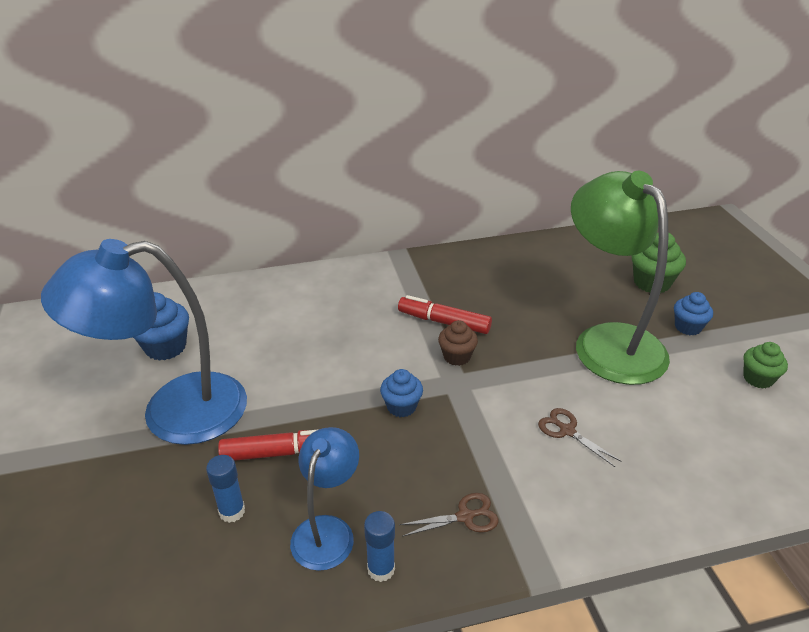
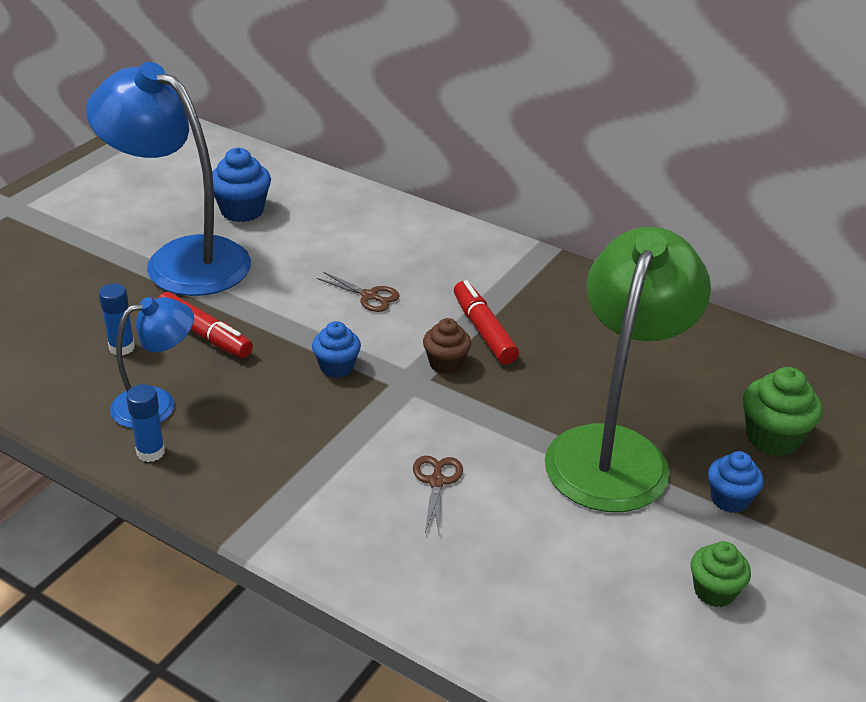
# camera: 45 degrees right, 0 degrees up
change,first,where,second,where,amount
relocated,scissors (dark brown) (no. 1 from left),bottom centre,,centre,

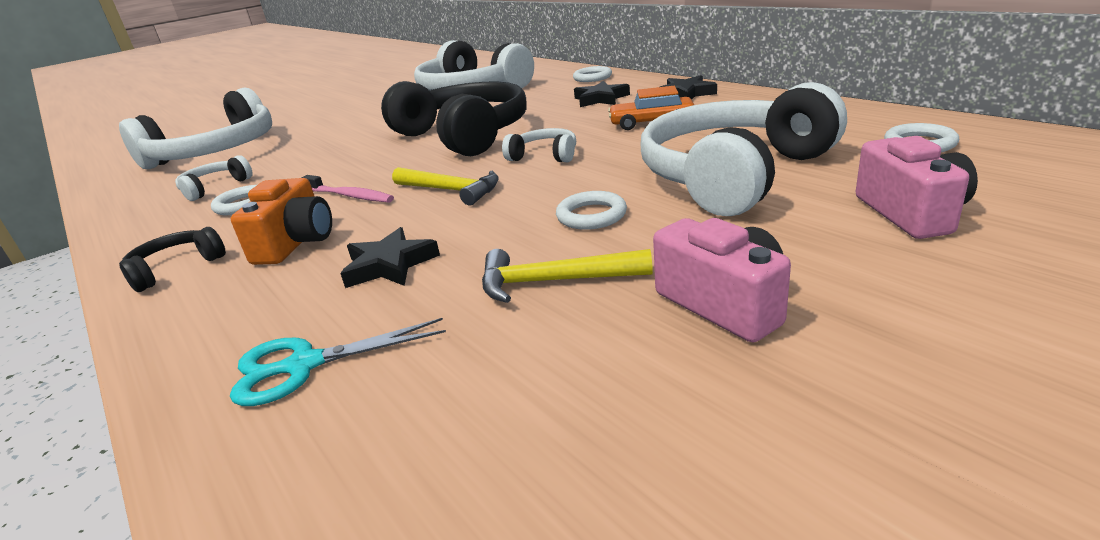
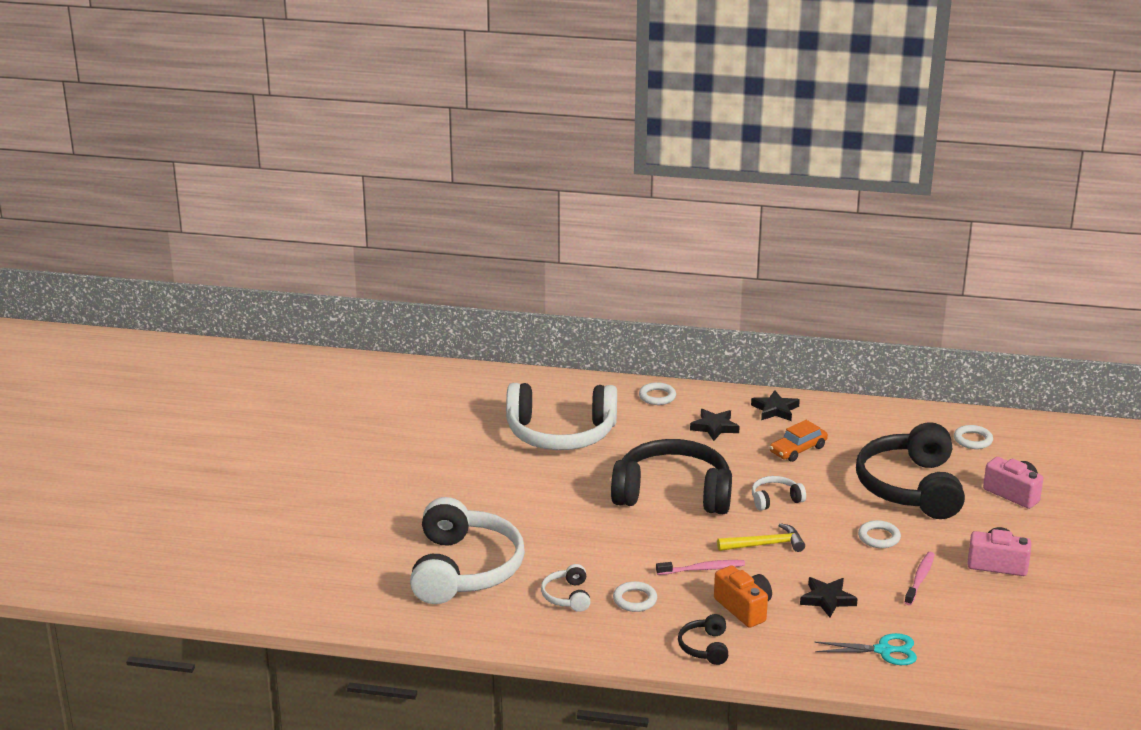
# camera: 45 degrees left, 0 degrees up
change,first,where,second,where,amount
exchanged,carpenter's hammer (golden) (no. 2 from left),centre,dental brush (rose-pink) (no. 2 from left),bottom right,
colour,headset (white) (no. 5 from left),top right,headset (black) (no. 3 from left),middle right,
spun,scissors (turquoise),bottom left,,bottom right,120 degrees counterclockwise

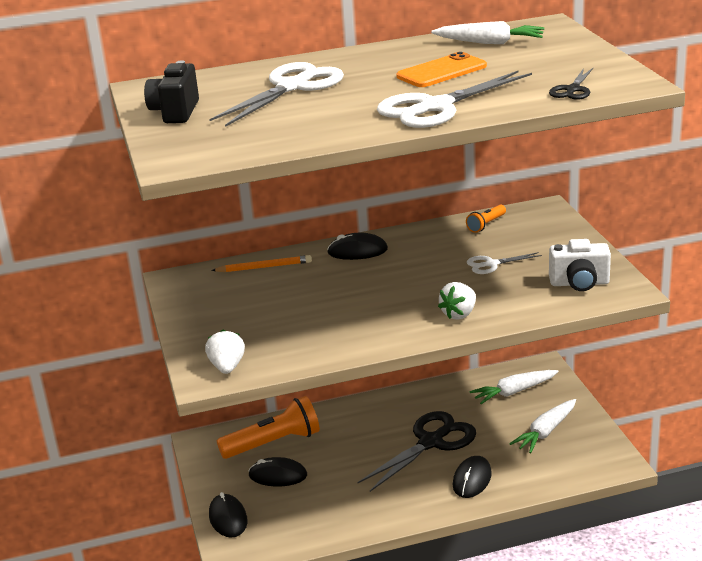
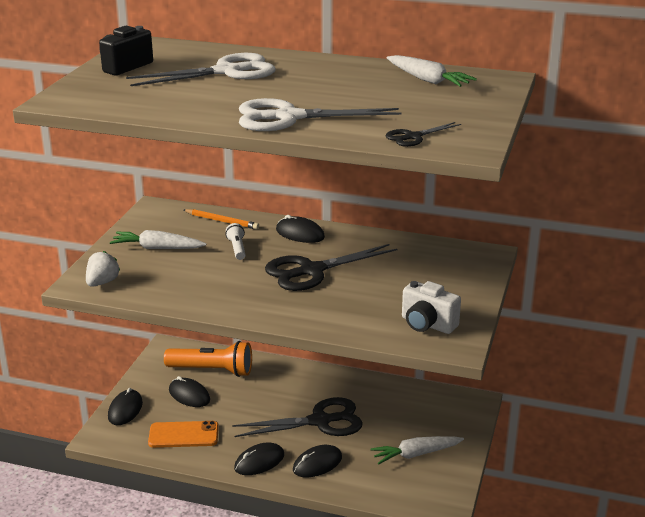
# camera: 30 degrees right, 0 degrees up
change,first,where,second,where,amount
missing,berry (white) (no. 2 from left),centre,,,
missing,torch (orange) (no. 2 from left),middle right,,,
missing,scissors (white) (no. 3 from left),middle right,,,
appeared,,,torch (white),centre,
appeared,,,PC mouse (black) (no. 3 from left),bottom centre,
appeared,,,scissors (black) (no. 2 from left),centre,
relocated,mobile phone (orange),top centre,,bottom left,
relocated,toy carrot (white) (no. 2 from left in the first image),bottom right,toy carrot (white) (no. 1 from left),middle left,

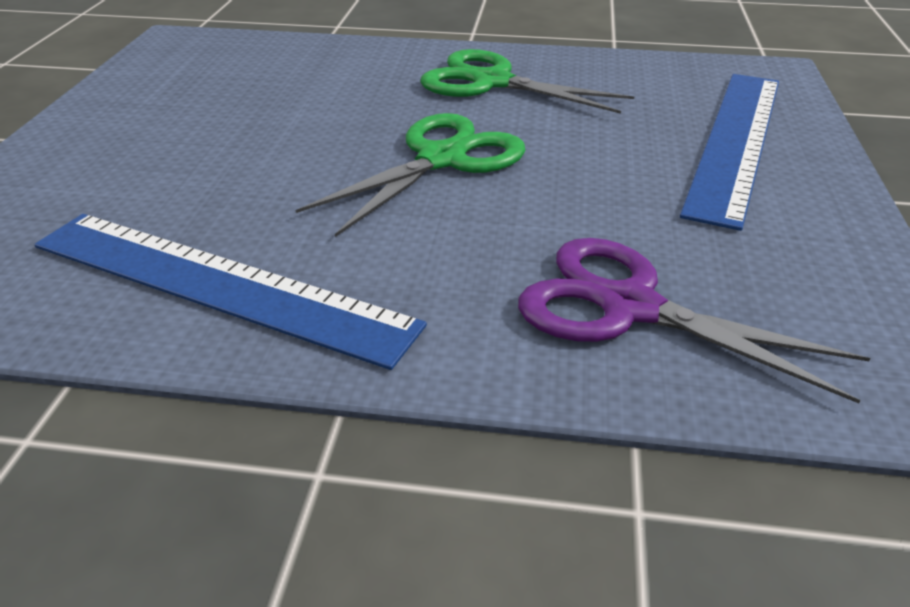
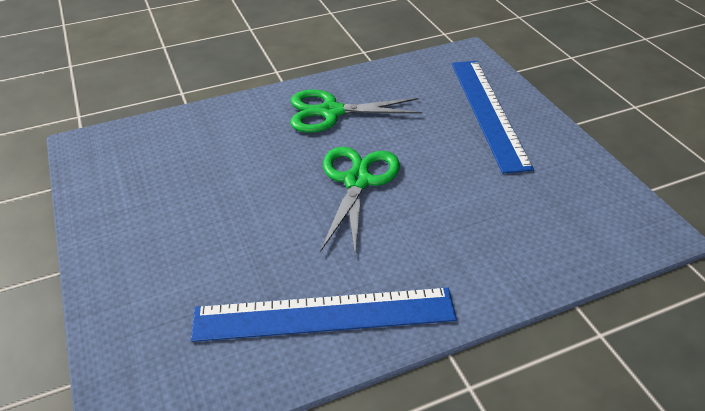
# camera: 30 degrees left, 5 degrees up
change,first,where,second,where,amount
missing,scissors (violet),middle right,,,

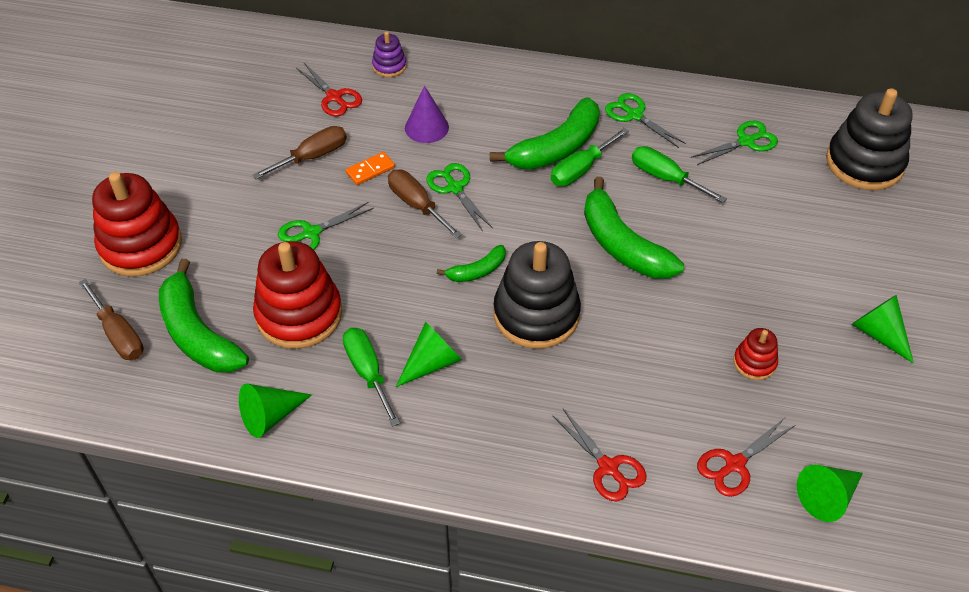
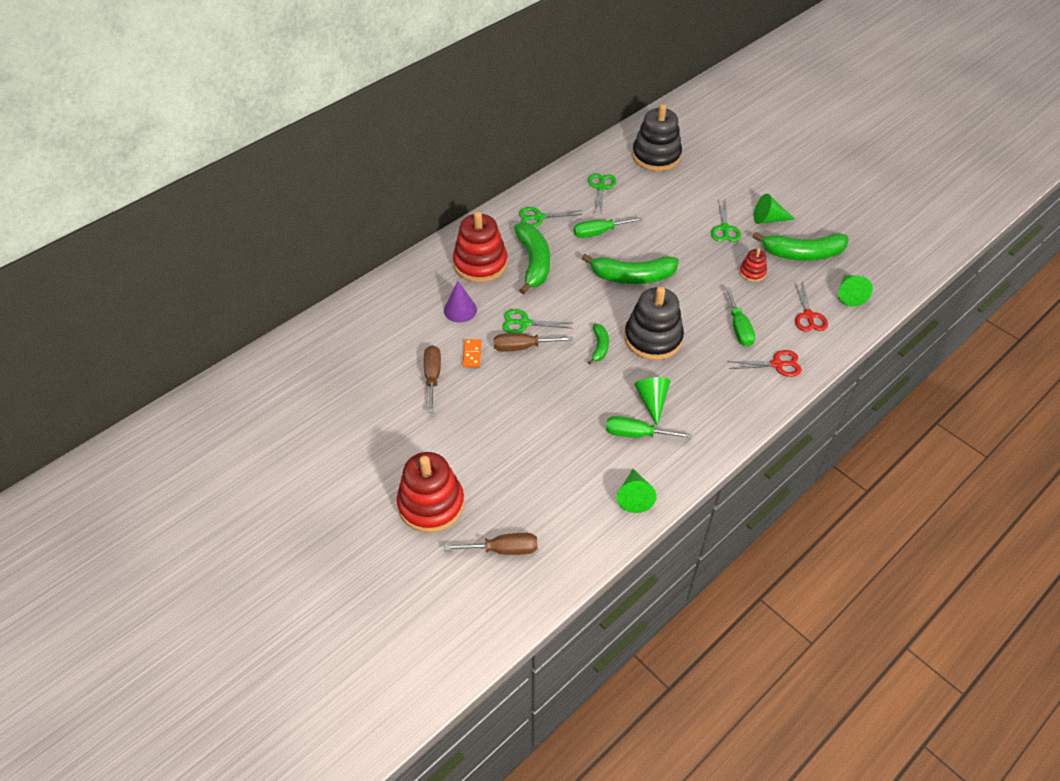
# camera: 55 degrees left, 0 degrees up
change,first,where,second,where,amount
missing,scissors (red) (no. 1 from left),top centre,,,
missing,ring stacker (violet),top centre,,,
relocated,banana fruit (emerald) (no. 1 from left in the first image),middle left,banana fruit (emerald) (no. 4 from left),top right,
relocated,ring stacker (red) (no. 2 from left),middle left,,top centre,
relocated,scissors (emerald) (no. 1 from left in the first image),centre,scissors (emerald) (no. 4 from left),top right,
relocated,screwdriver (emerald) (no. 2 from left in the first image),top centre,screwdriver (emerald) (no. 3 from left),middle right,

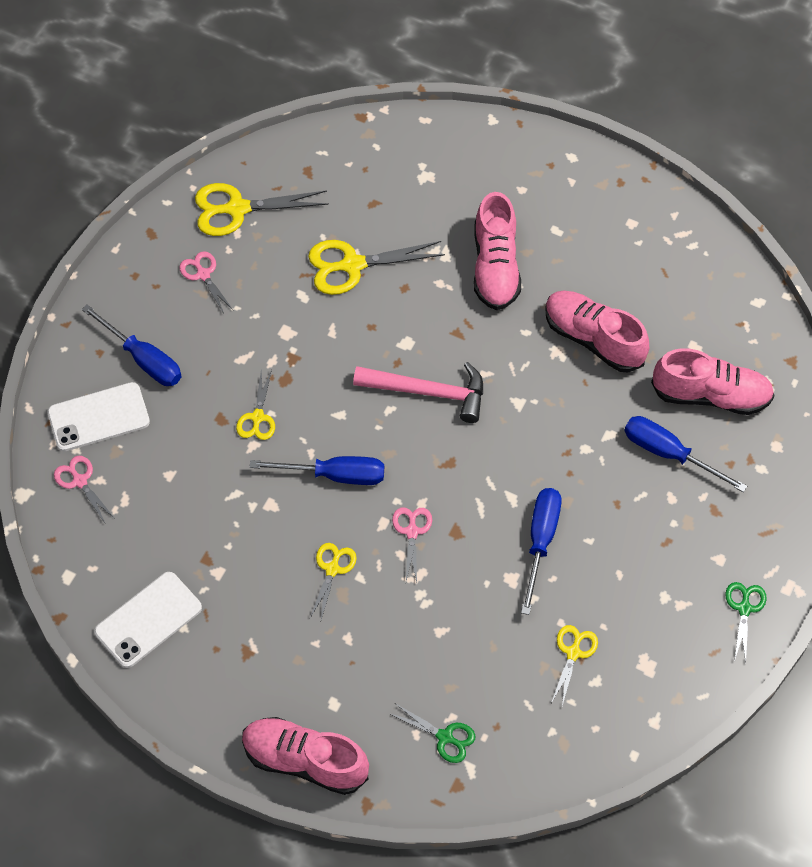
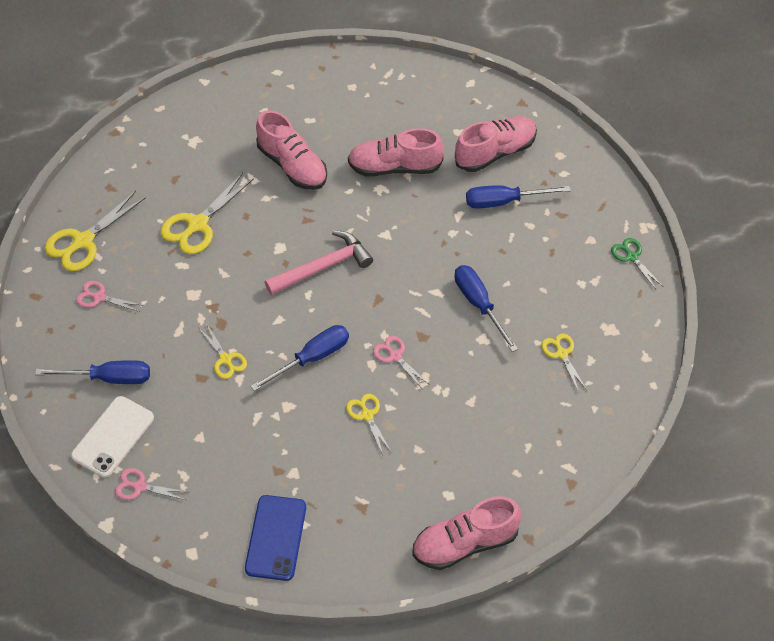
# camera: 40 degrees left, 5 degrees down
change,first,where,second,where,amount
missing,scissors (emerald) (no. 1 from left),bottom centre,,,
colour,mobile phone (white) (no. 2 from left),bottom left,mobile phone (royal blue),bottom centre,

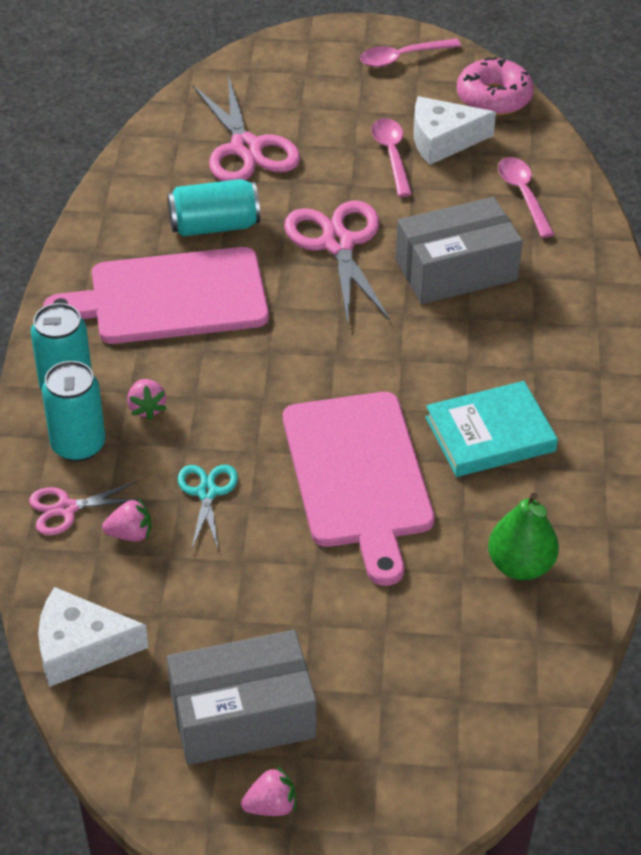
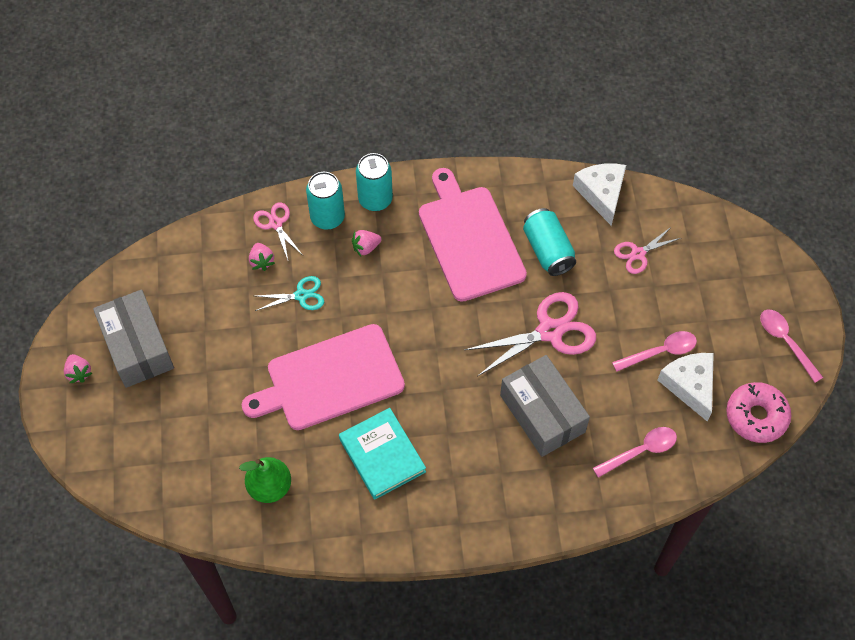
# camera: 80 degrees right, 15 degrees up
change,first,where,second,where,amount
relocated,piece of cheese (white) (no. 1 from left),bottom left,,top right,
size,scissors (rose-pink) (no. 2 from left in the first image),top centre,scissors (rose-pink) (no. 3 from left),middle right,x0.55

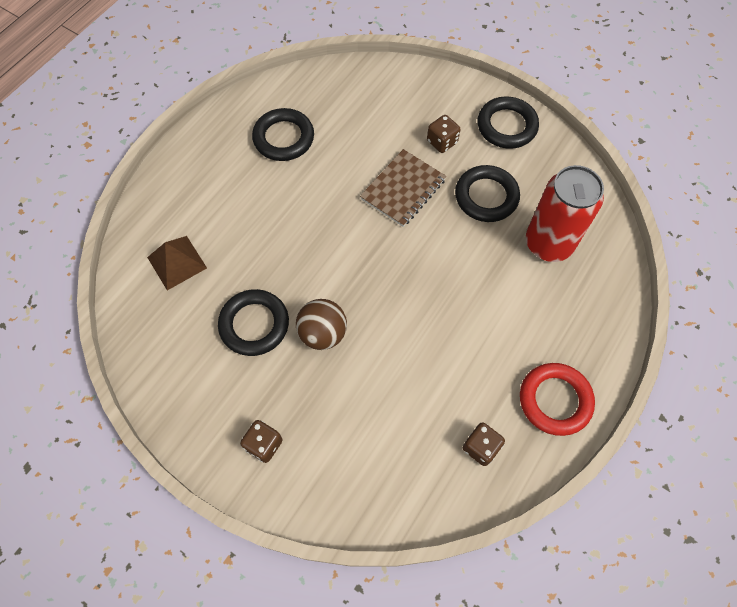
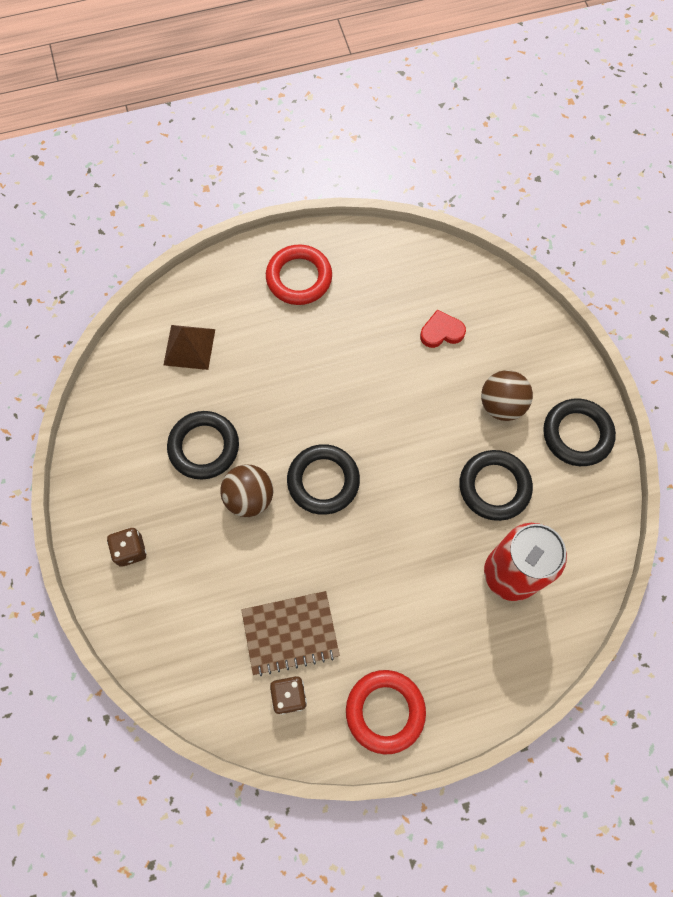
# camera: 40 degrees right, 5 degrees up
change,first,where,second,where,amount
appeared,,,hoop (red) (no. 1 from left),top centre,
appeared,,,heart shape (red),centre,
relocated,hoop (black) (no. 2 from left),top centre,,centre,
relocated,exercise book (dark brown),top centre,,bottom centre,
exchanged,game die (dark brown) (no. 2 from left),top centre,sphere (dark brown) (no. 2 from left),middle right,

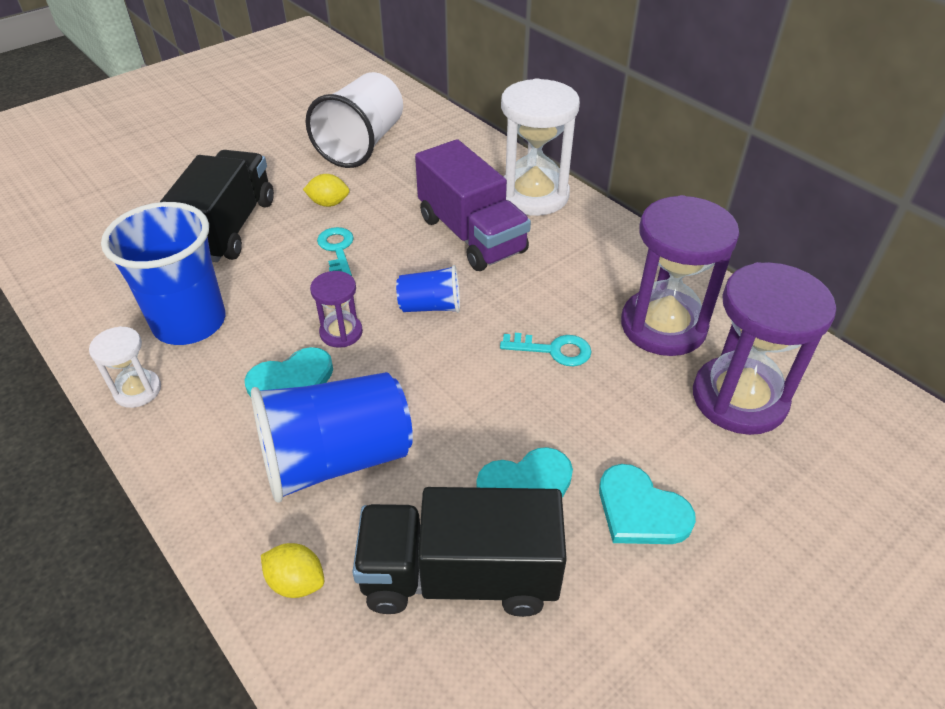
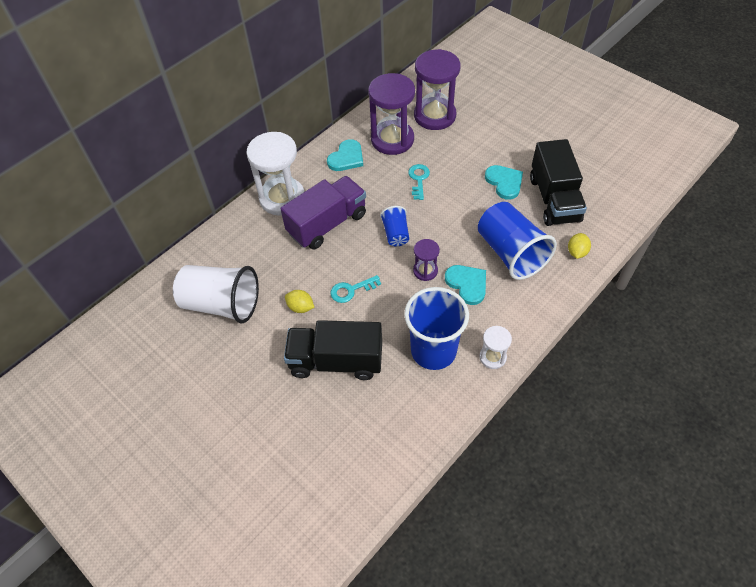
# camera: 95 degrees left, 10 degrees up
change,first,where,second,where,amount
relocated,heart shape (turquoise) (no. 3 from left in the first image),bottom right,heart shape (turquoise) (no. 1 from left),top centre,
spun,citrus fruit (golden) (no. 2 from left in the first image),top centre,citrus fruit (golden) (no. 1 from left),centre,60 degrees counterclockwise

